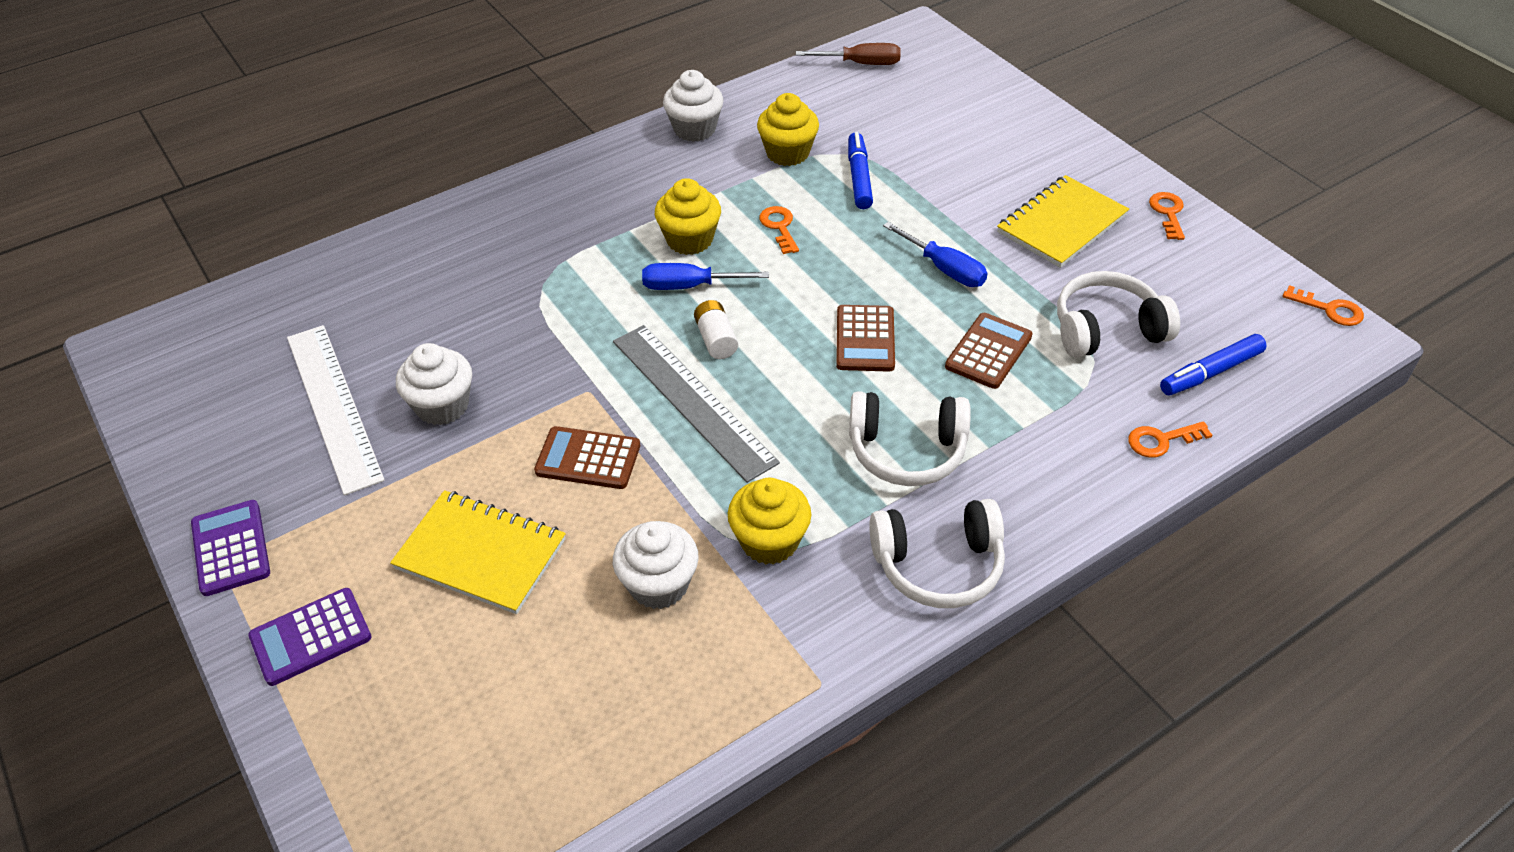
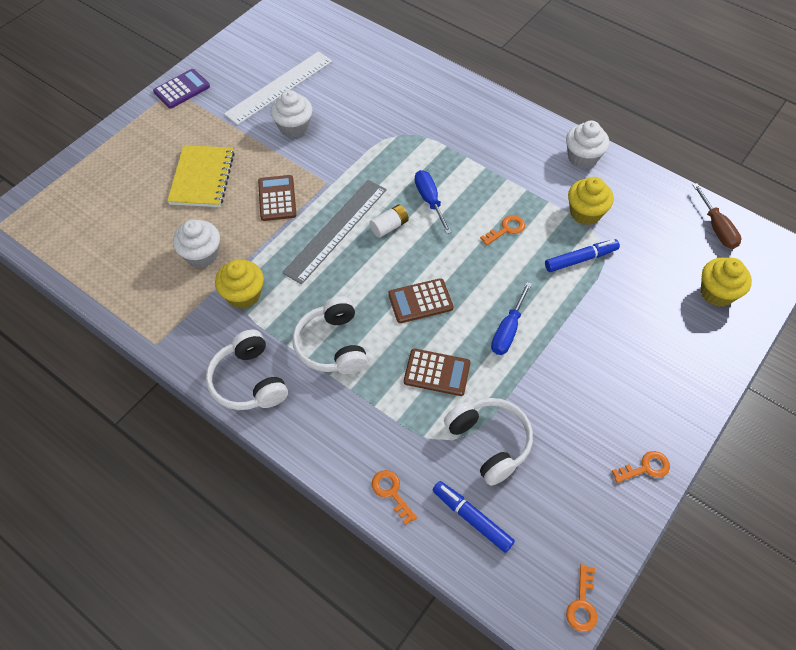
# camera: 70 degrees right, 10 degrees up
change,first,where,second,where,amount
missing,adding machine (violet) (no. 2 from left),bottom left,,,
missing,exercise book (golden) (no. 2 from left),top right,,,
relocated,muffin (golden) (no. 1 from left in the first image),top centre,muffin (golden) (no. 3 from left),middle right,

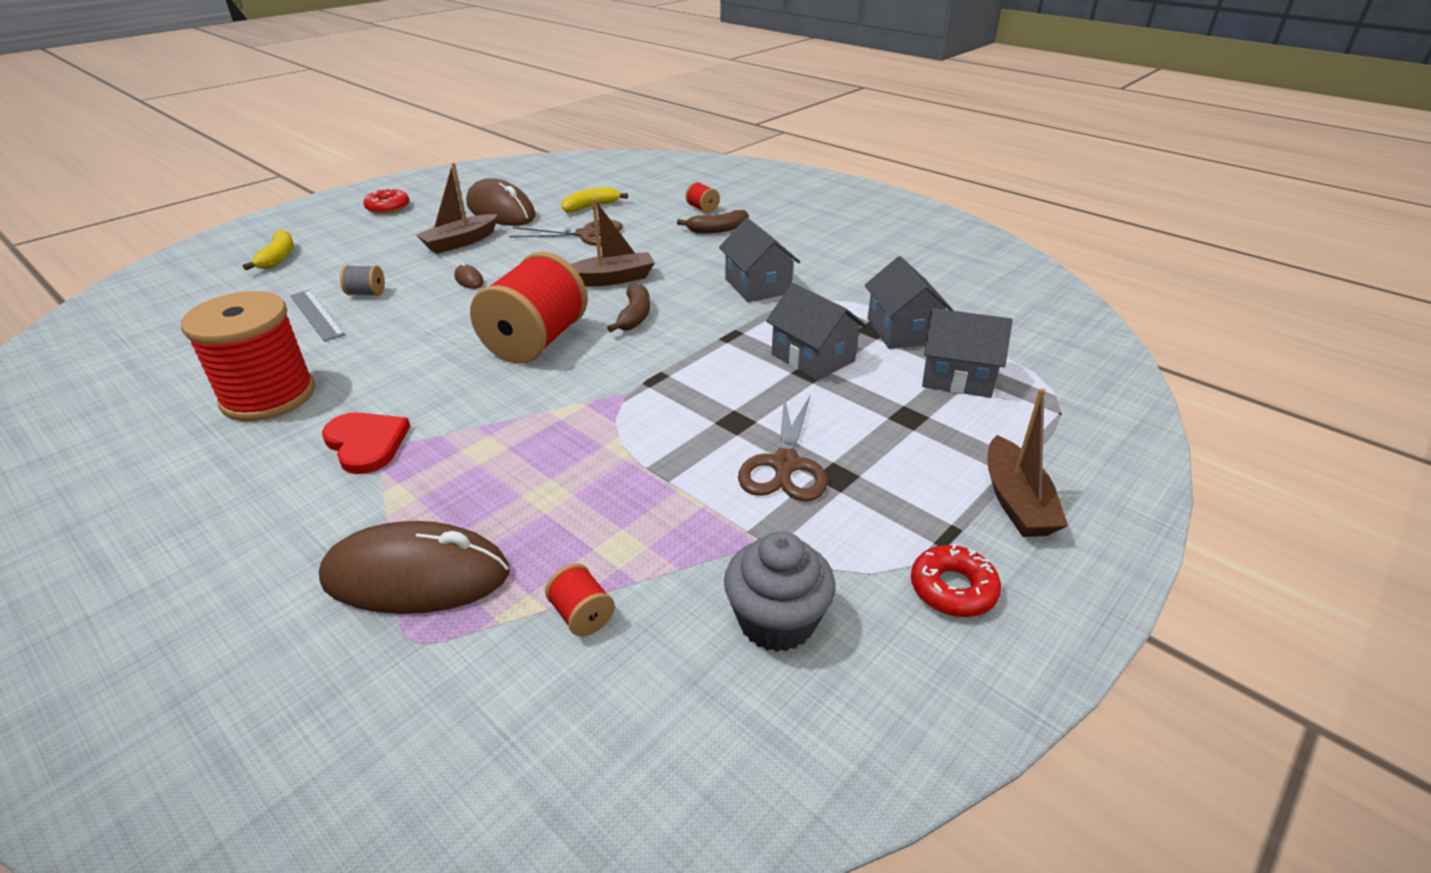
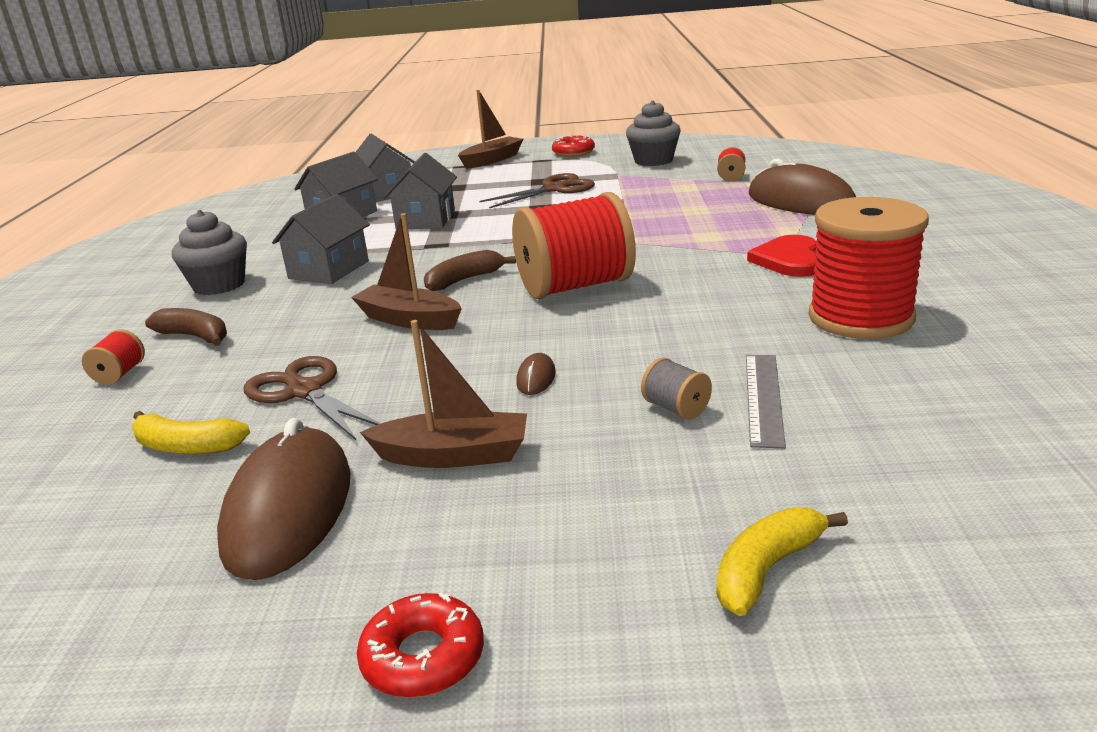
# camera: 130 degrees left, 10 degrees down
change,first,where,second,where,amount
appeared,,,muffin (gray) (no. 1 from left),middle left,

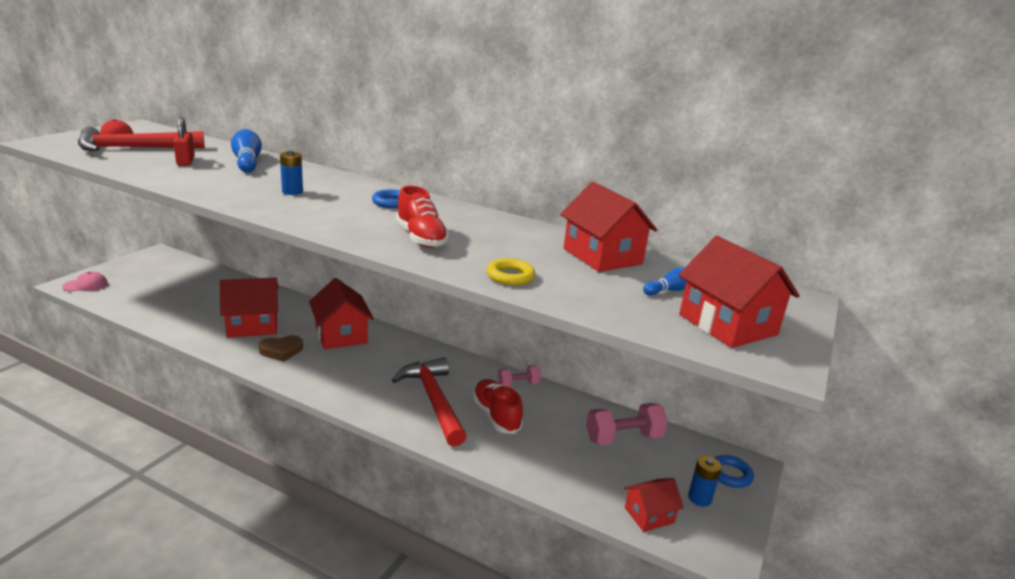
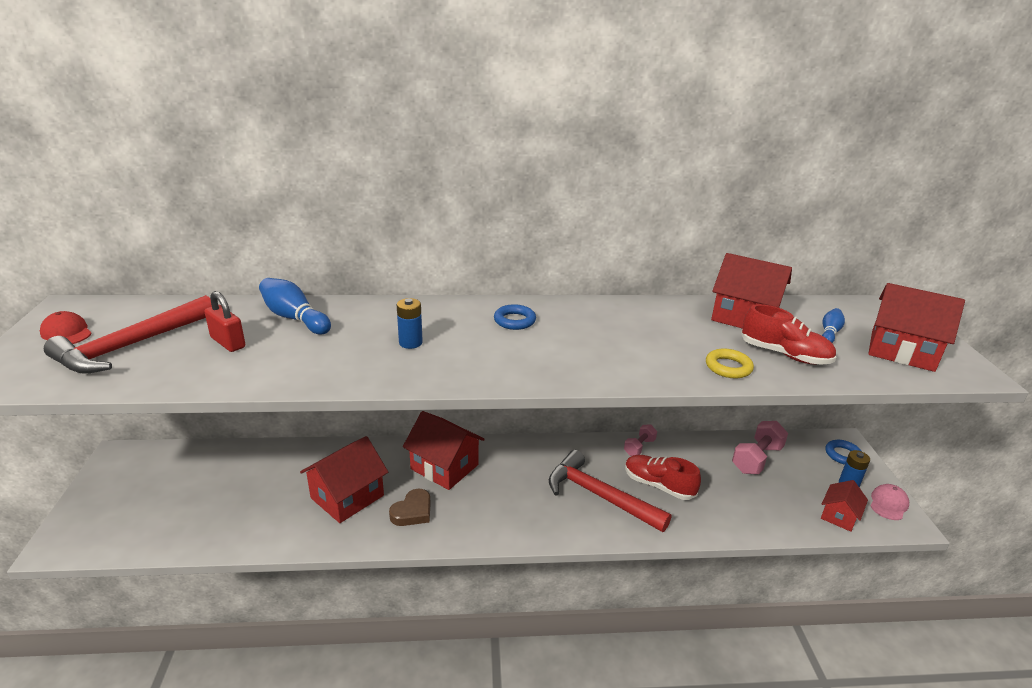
# camera: 30 degrees left, 5 degrees up
change,first,where,second,where,amount
relocated,baseball cap (rose-pink),middle left,,bottom right,
relocated,sneaker (red) (no. 1 from left in the first image),centre,sneaker (red) (no. 2 from left),middle right,

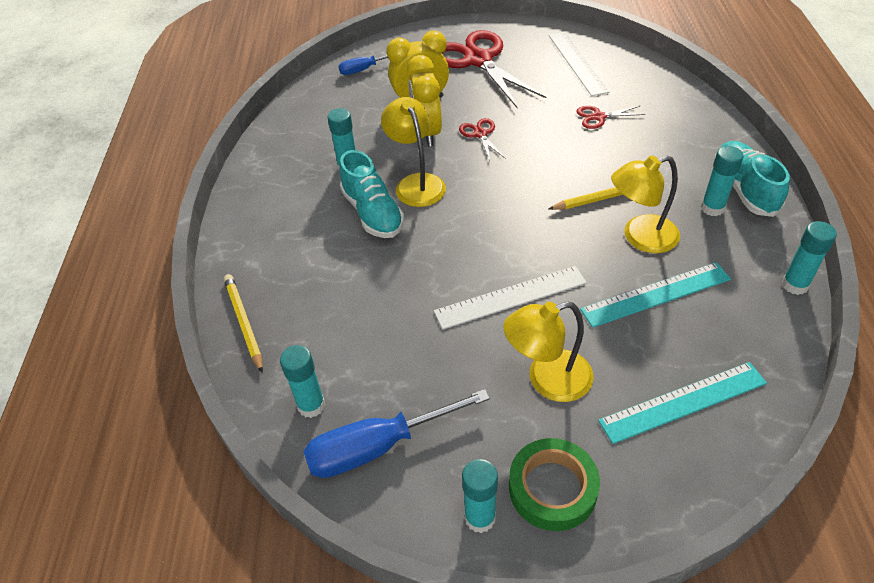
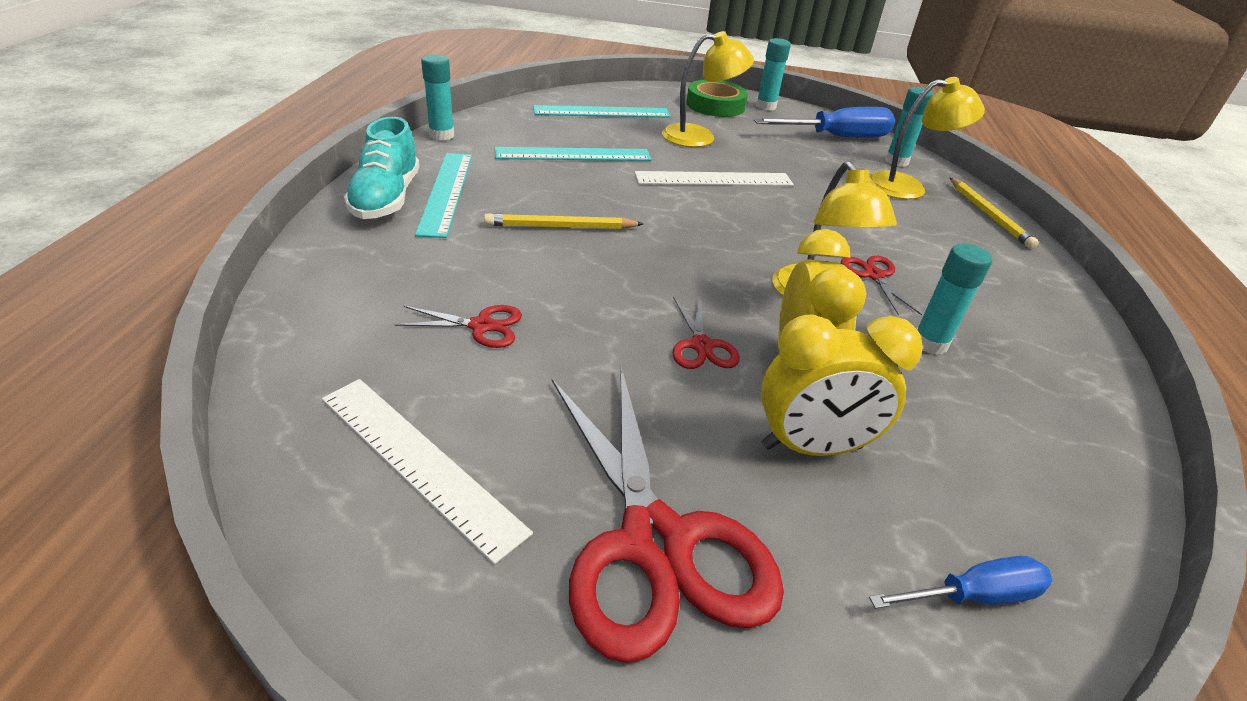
# camera: 175 degrees left, 10 degrees down
change,first,where,second,where,amount
relocated,lamp (golden) (no. 3 from left),middle right,,top right,
exchanged,sneaker (turquoise) (no. 1 from left),top centre,scissors (red) (no. 4 from left),middle right,
exchanged,stick of glue (turquoise) (no. 4 from left),top right,measuring stick (turquoise) (no. 1 from left),top centre,
spun,measuring stick (white) (no. 2 from left in the first image),top centre,measuring stick (white) (no. 1 from left),bottom centre,45 degrees counterclockwise

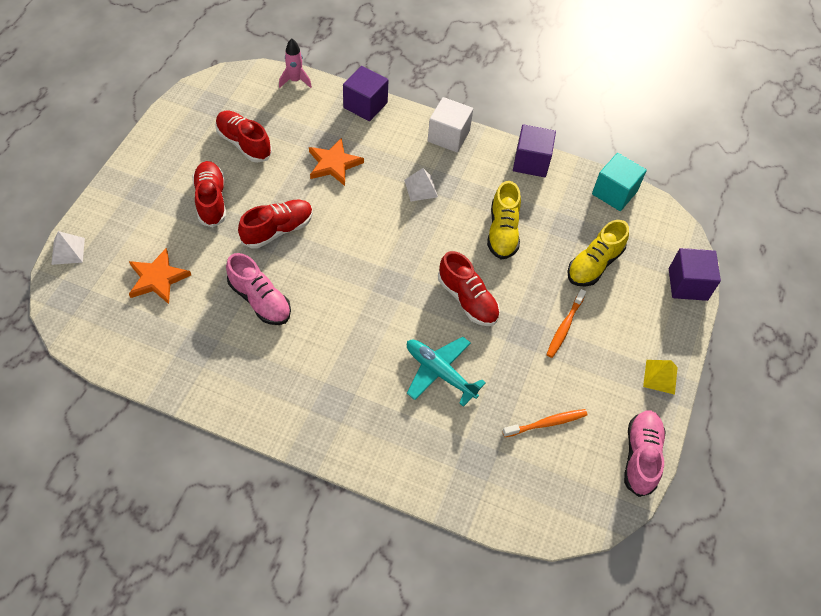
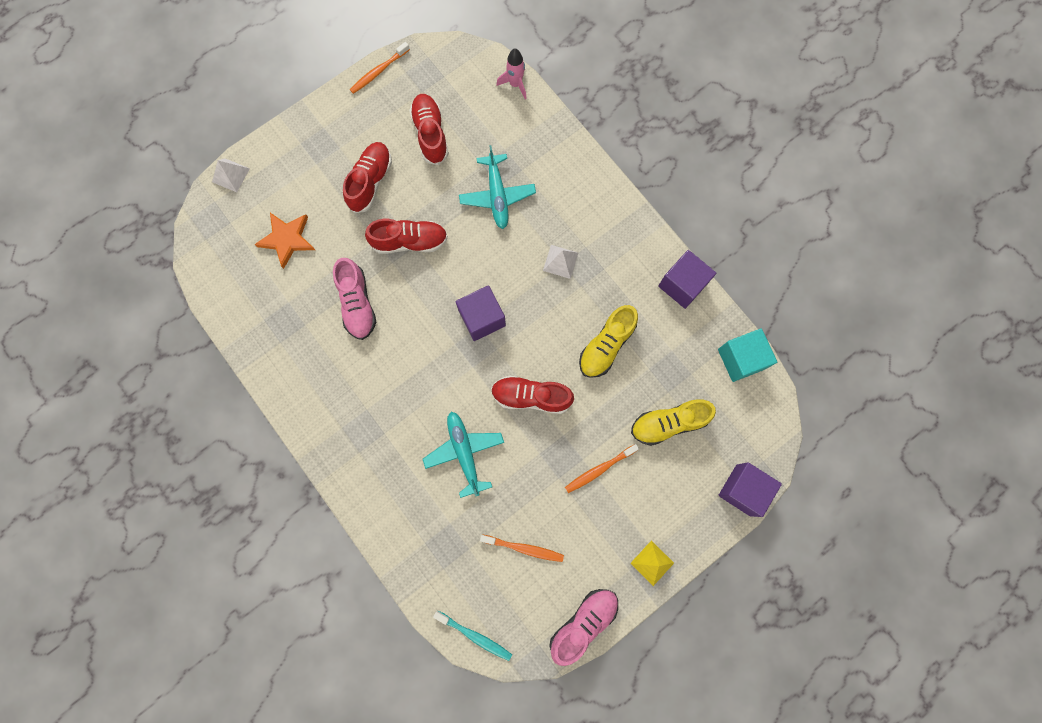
# camera: 35 degrees right, 20 degrees up
change,first,where,second,where,amount
missing,block (white),top centre,,,
appeared,,,dental brush (orange) (no. 1 from left),top centre,
appeared,,,dental brush (turquoise),bottom centre,
relocated,block (violet) (no. 1 from left),top centre,,centre,
exchanged,star (orange) (no. 2 from left),top centre,toy plane (turquoise) (no. 2 from left),top centre,
spun,sneaker (red) (no. 4 from left),centre,,centre,105 degrees clockwise

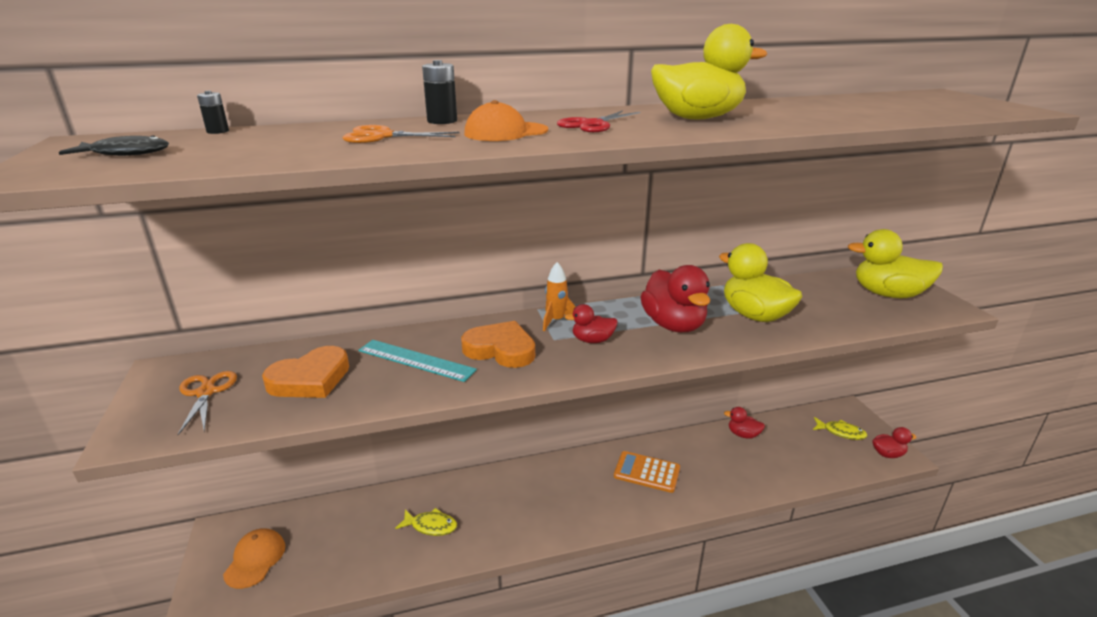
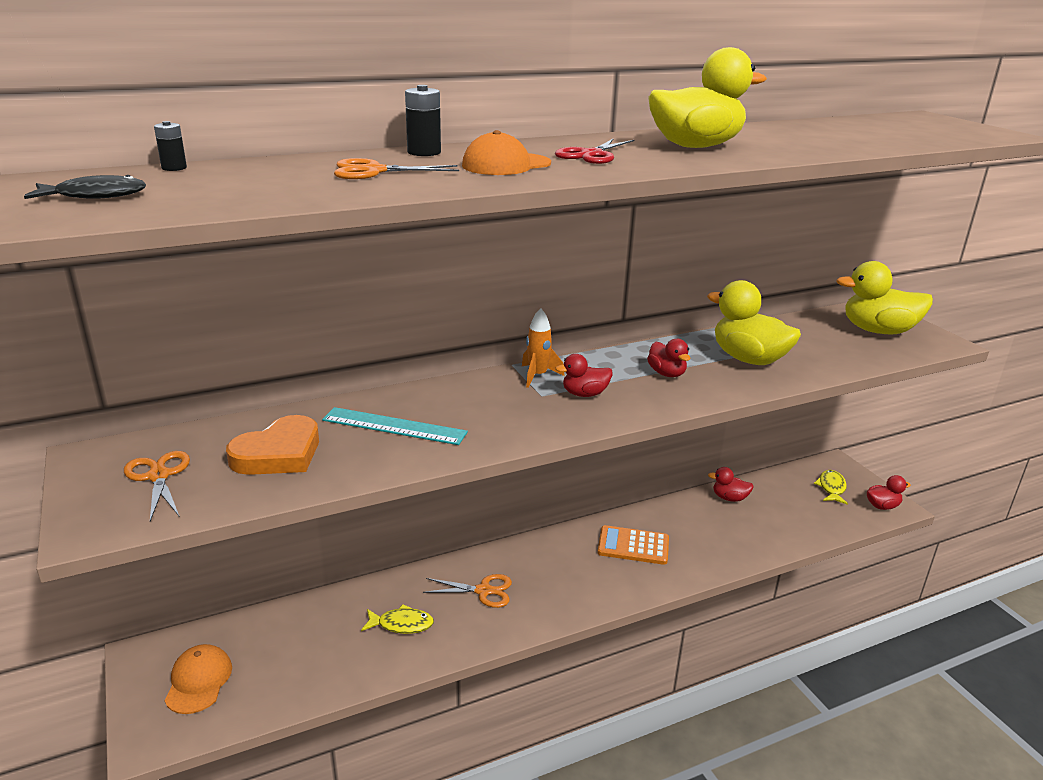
# camera: 10 degrees left, 0 degrees up
change,first,where,second,where,amount
missing,heart shape (orange) (no. 2 from left),centre,,,
appeared,,,scissors (orange) (no. 3 from left),bottom centre,
spun,fish (golden) (no. 2 from left),bottom right,,middle right,90 degrees counterclockwise
size,toy duck (red) (no. 2 from left),centre,,centre,x0.53

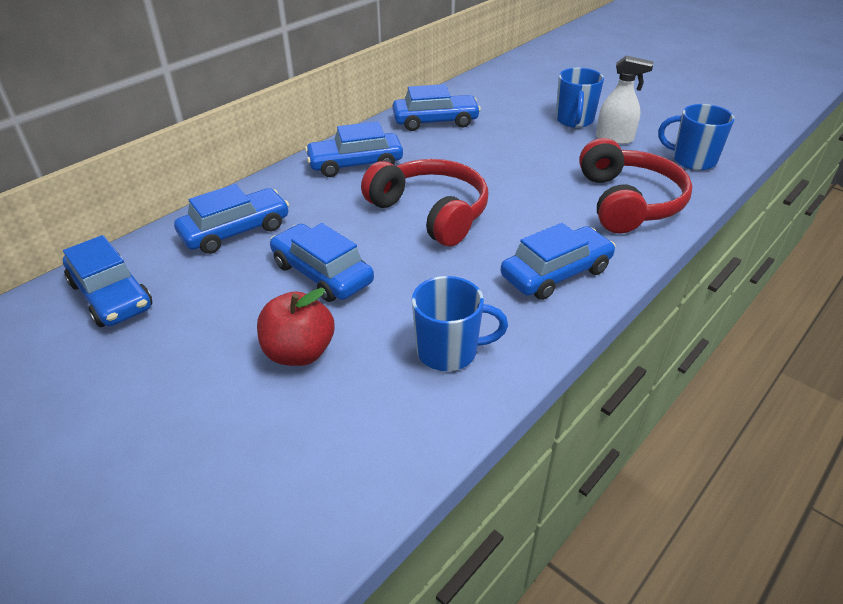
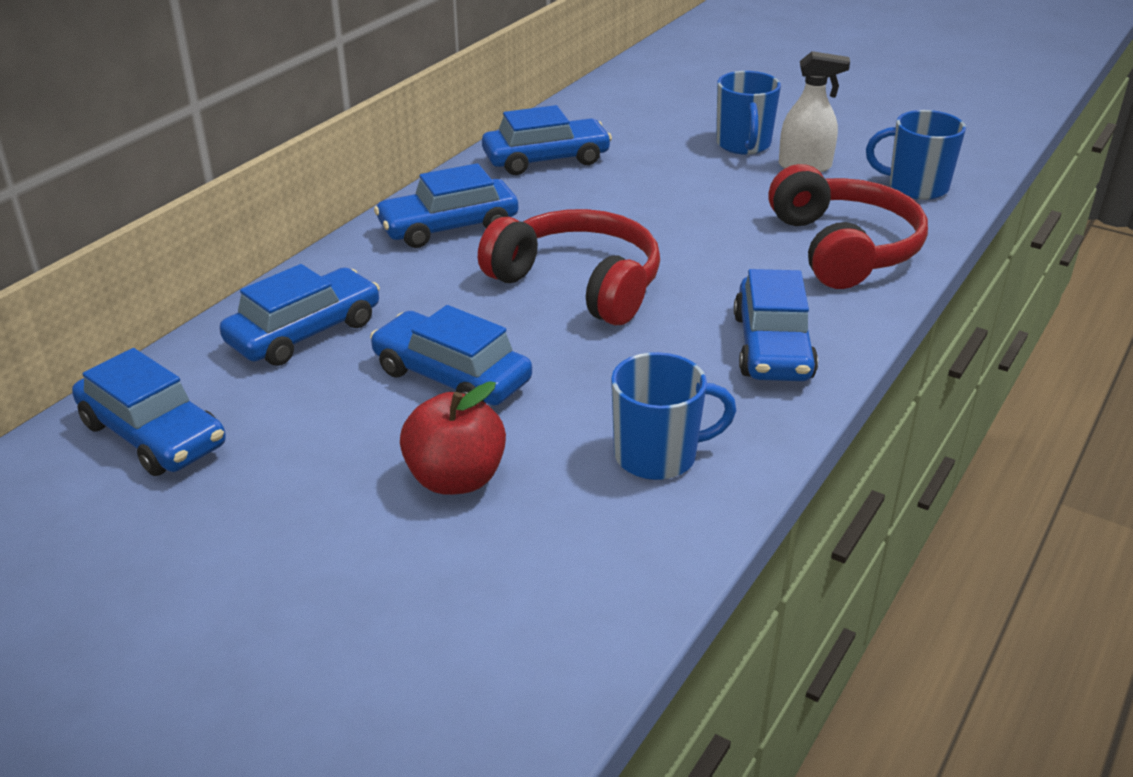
# camera: 10 degrees left, 5 degrees down
change,first,where,second,where,amount
spun,car (royal blue) (no. 6 from left),centre,,middle right,135 degrees clockwise

